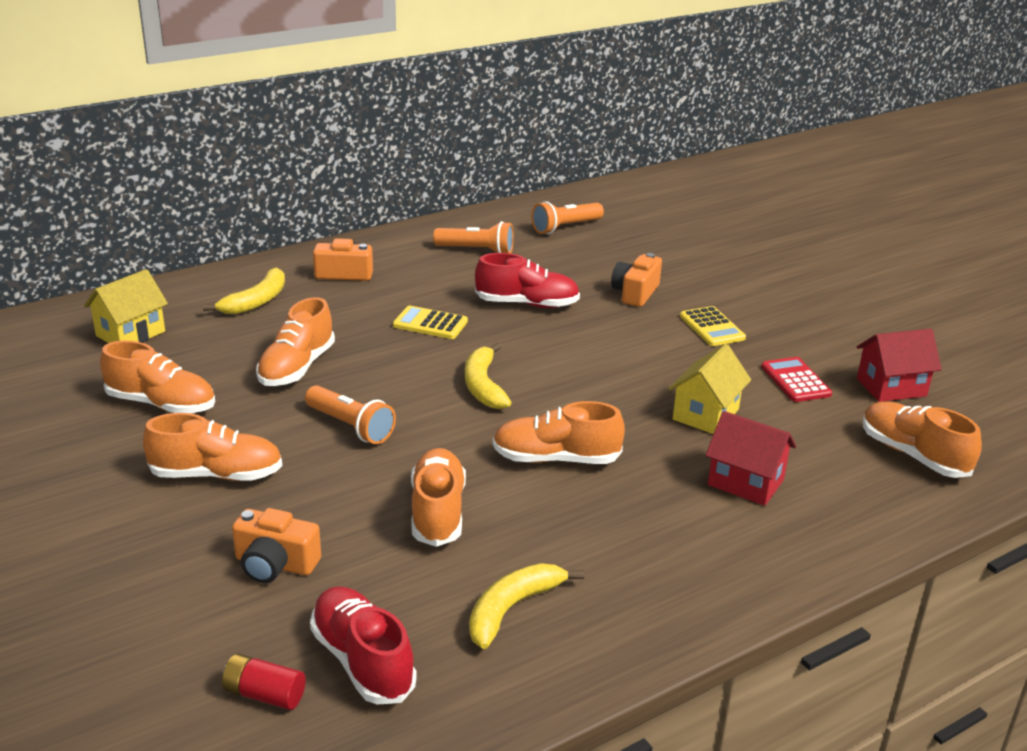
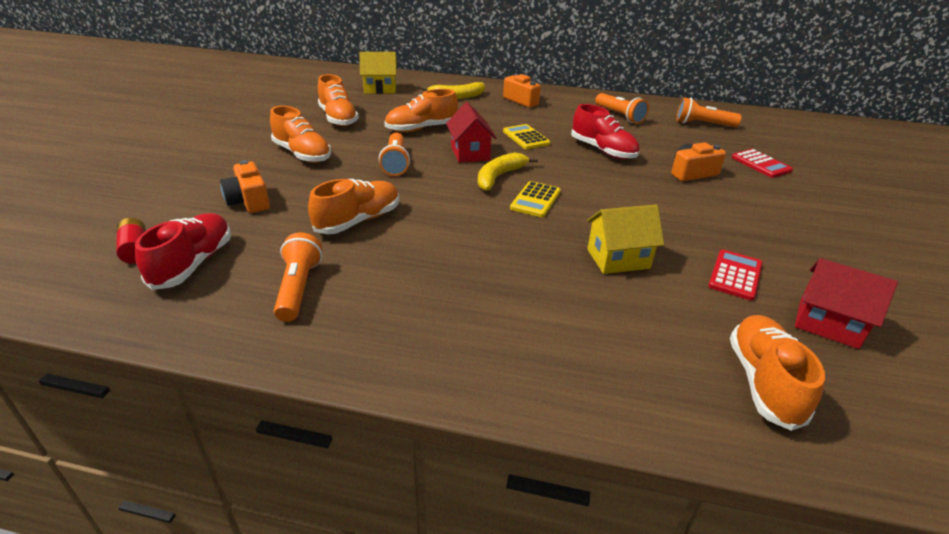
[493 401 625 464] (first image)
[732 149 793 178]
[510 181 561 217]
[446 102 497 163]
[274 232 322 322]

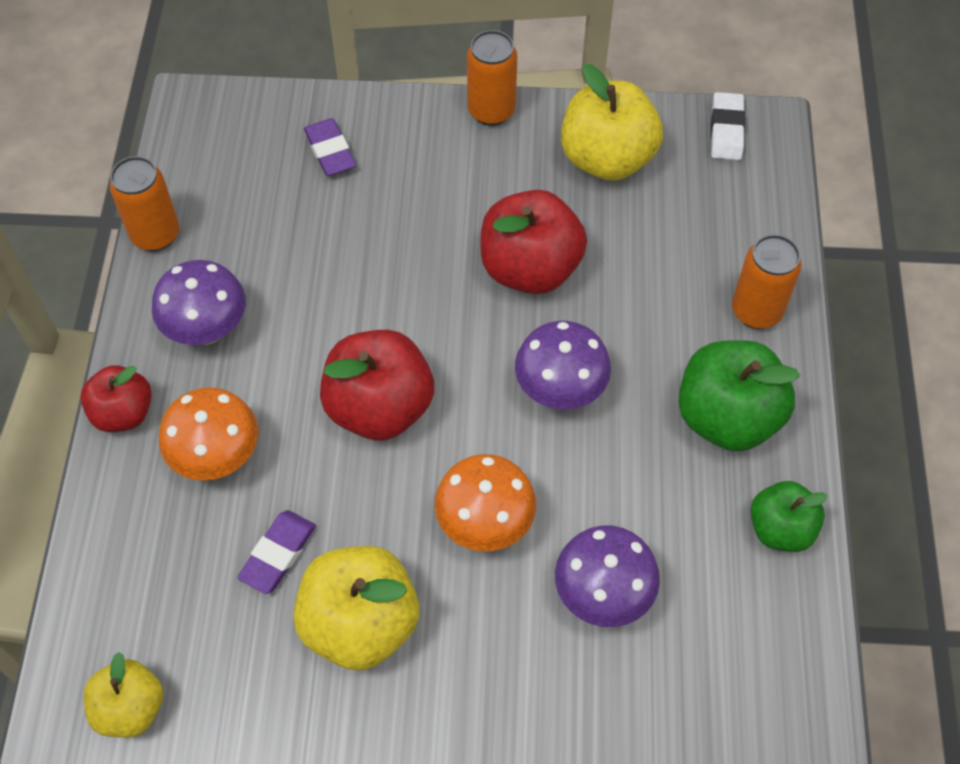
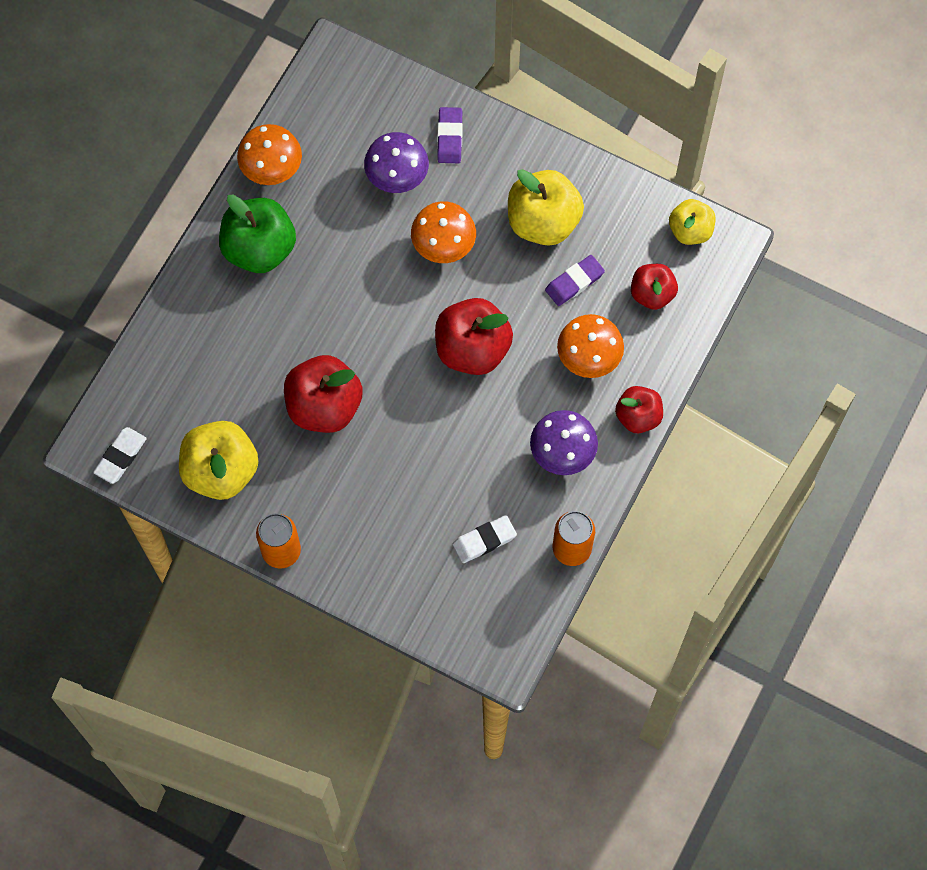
[515 321 611 409] (first image)
[732 234 801 329] (first image)
[453 515 517 563]
[631 264 678 310]
[437 107 463 163]
[237 124 302 185]

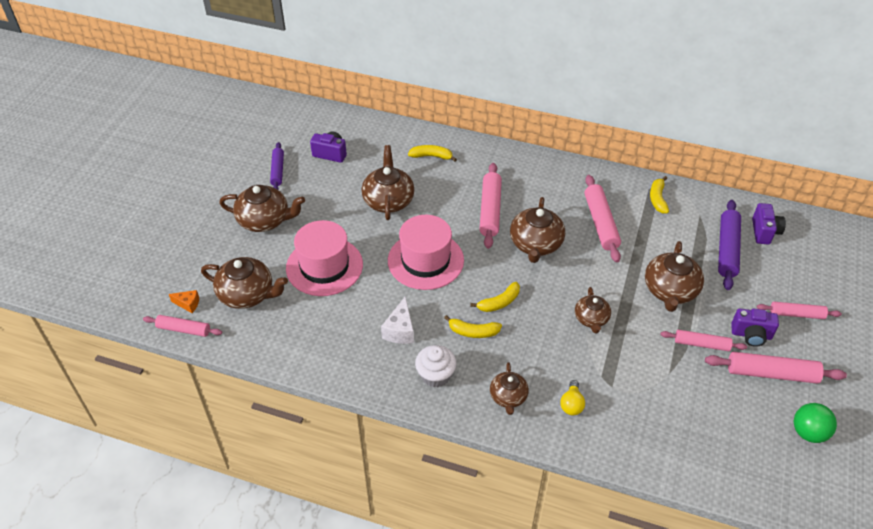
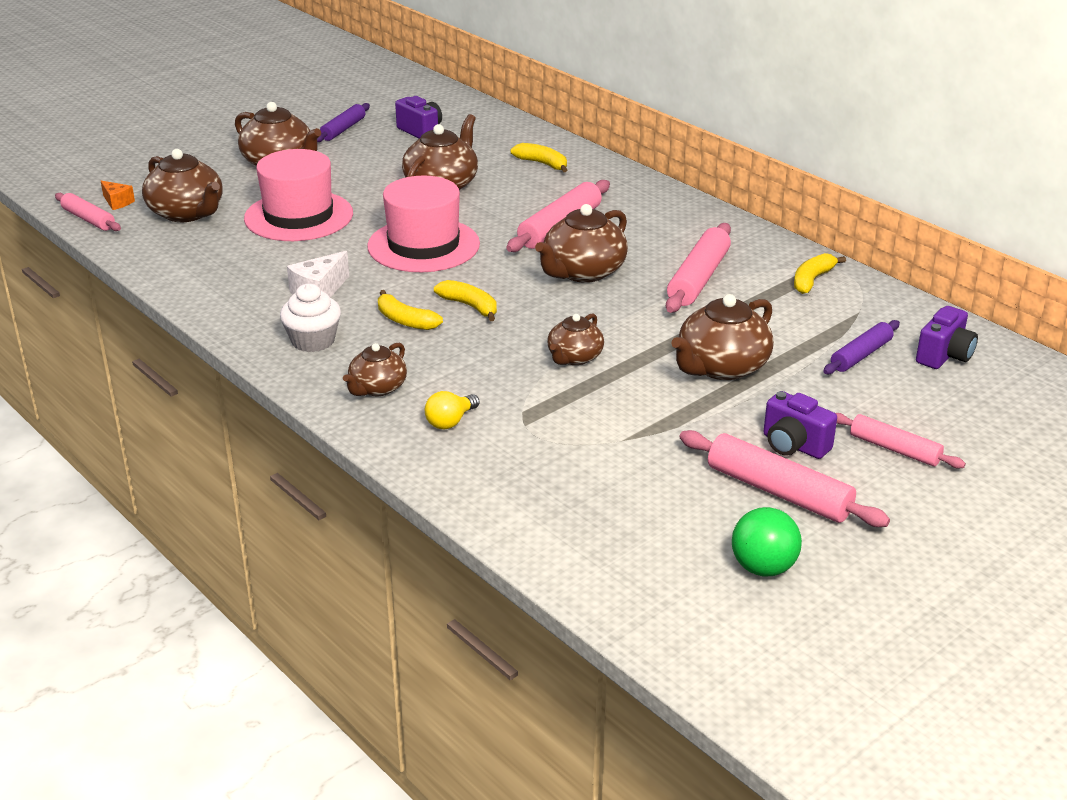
[660 330 747 351] (first image)
[434 280 497 321]
[823 320 900 374]

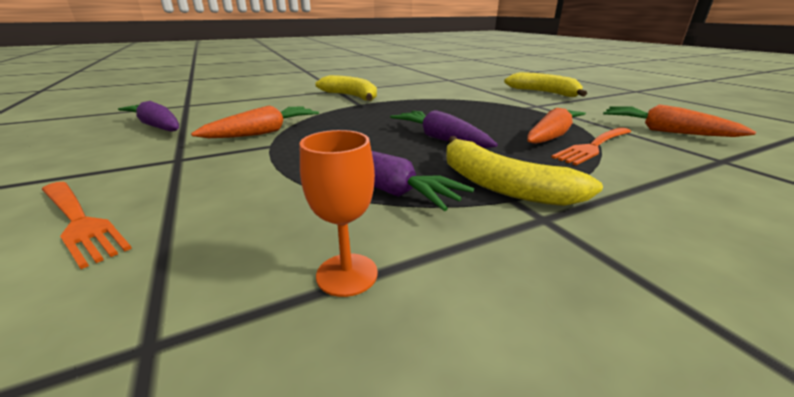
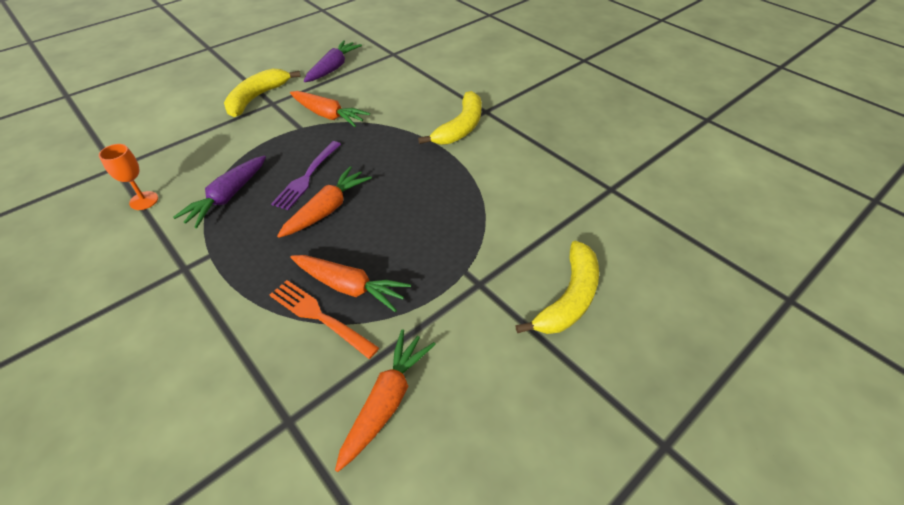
[41 182 132 269] (first image)
[271 141 341 210]
[224 68 301 117]
[277 166 372 238]

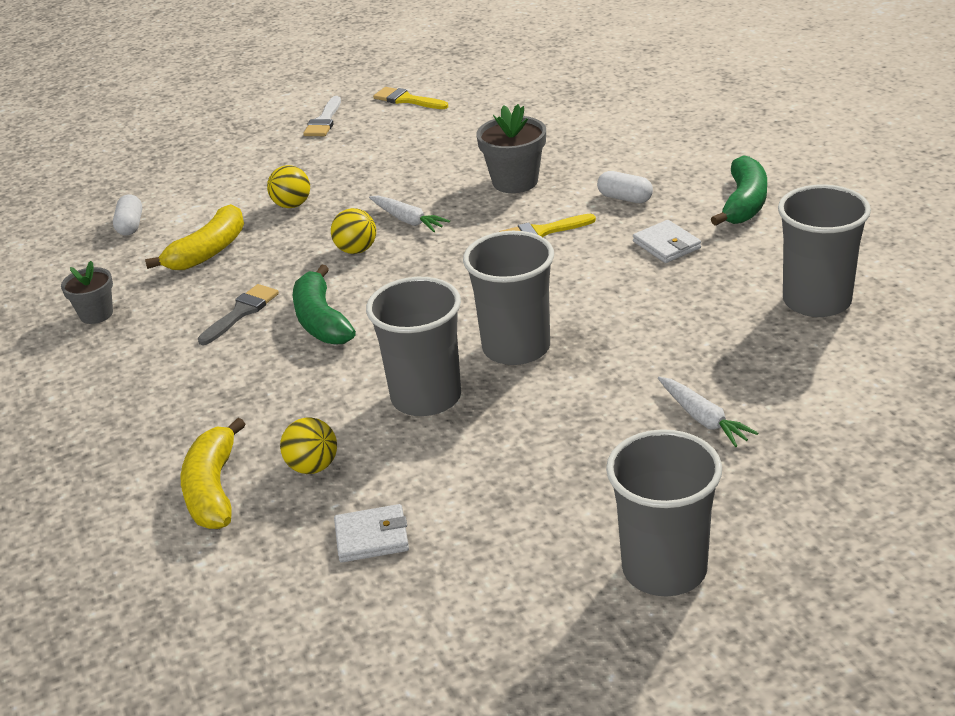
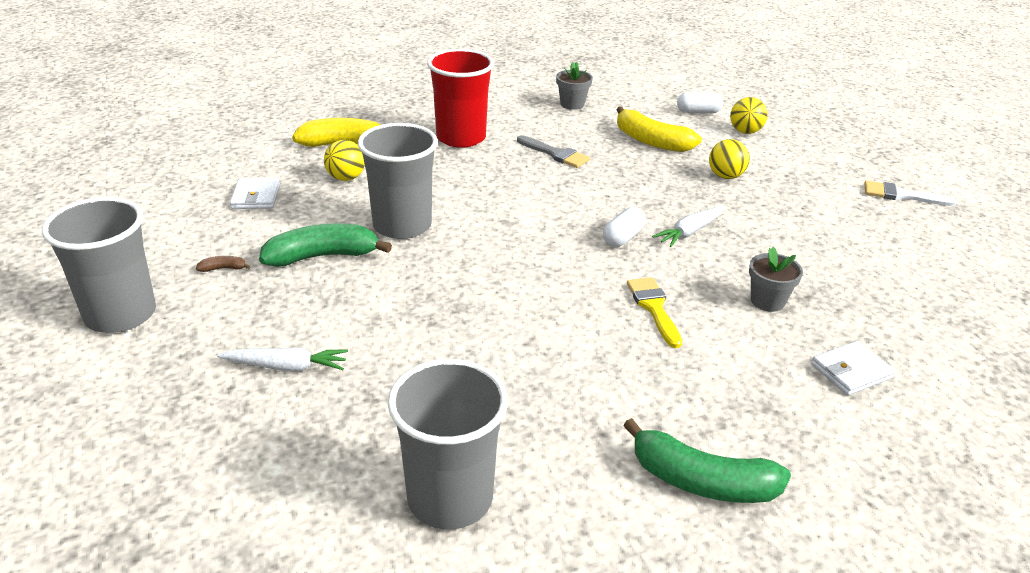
[373 87 448 109] (first image)
[463 231 554 365] (first image)
[196 256 251 272]
[427 49 494 148]
[259 223 392 267]
[730 97 768 134]
[603 207 646 247]
[811 341 895 395]
[217 347 348 371]
[749 247 803 312]

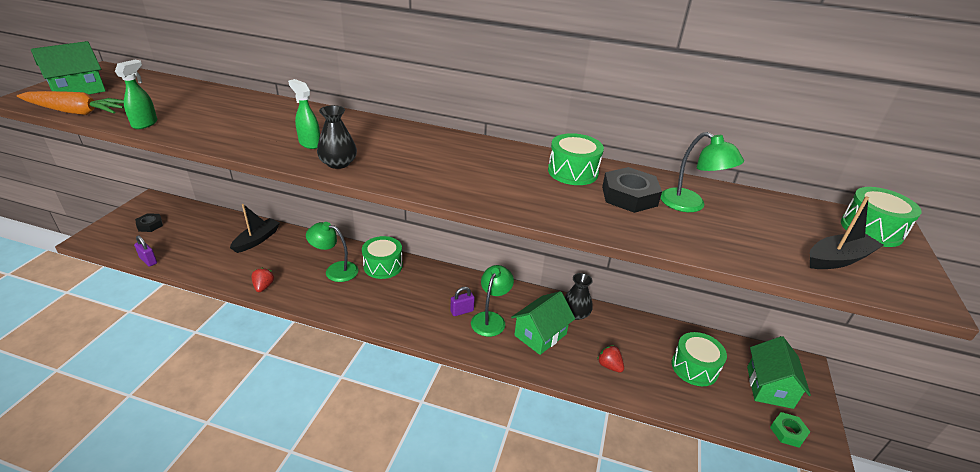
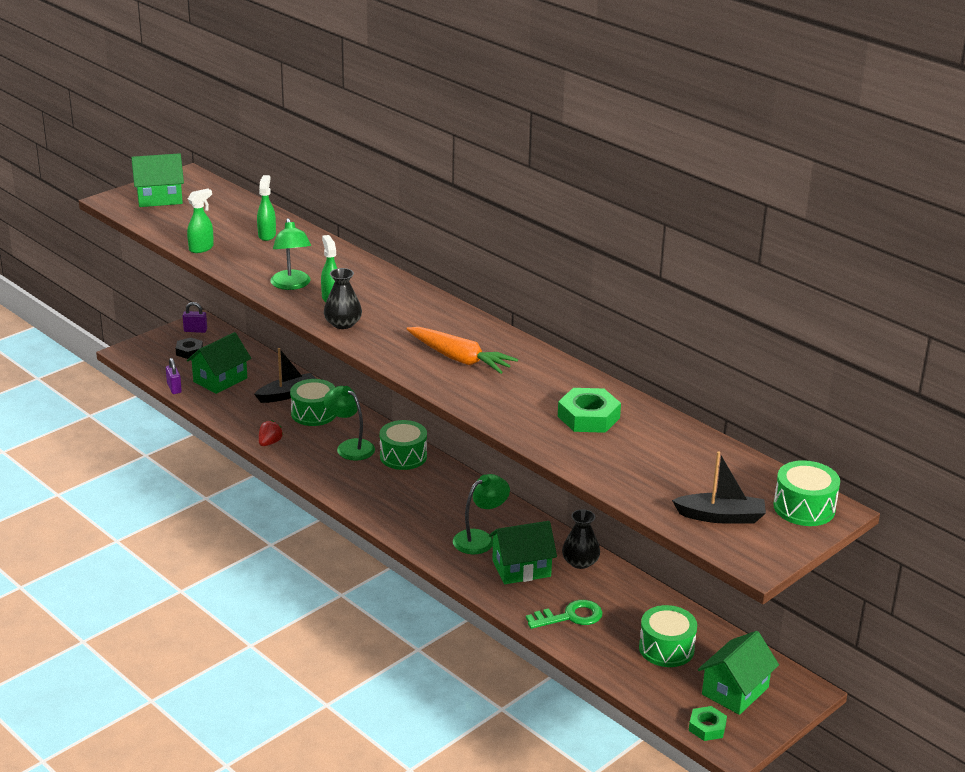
[187 332 251 394]
[257 175 276 241]
[407 327 518 374]
[183 302 207 333]
[290 379 336 426]
[270 218 311 290]
[526 600 603 629]
[558 388 621 433]

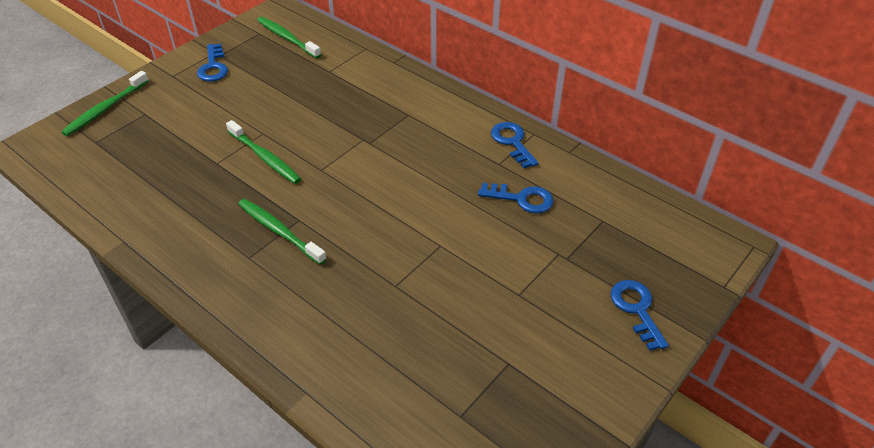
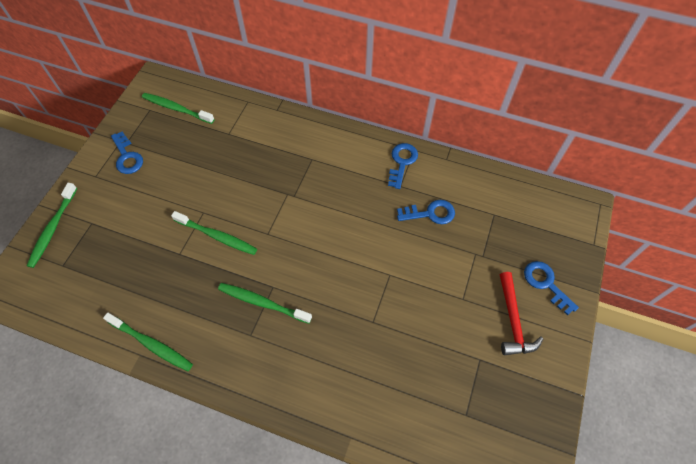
[103 313 193 371]
[499 272 543 355]
[388 143 418 189]

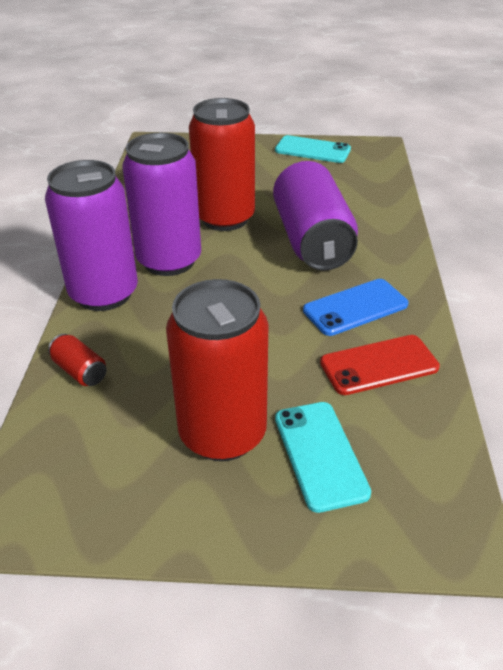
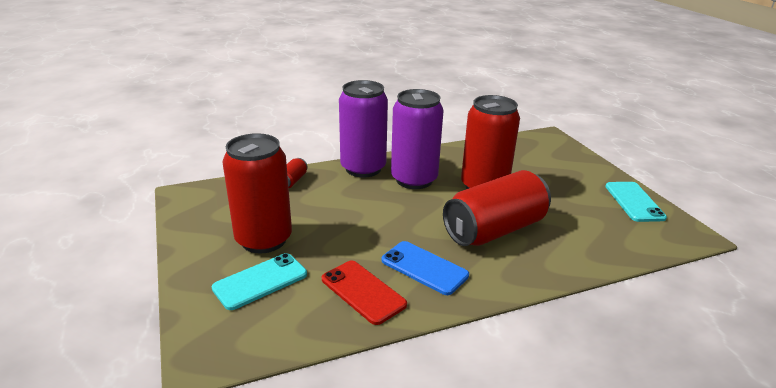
[443 170 551 246]

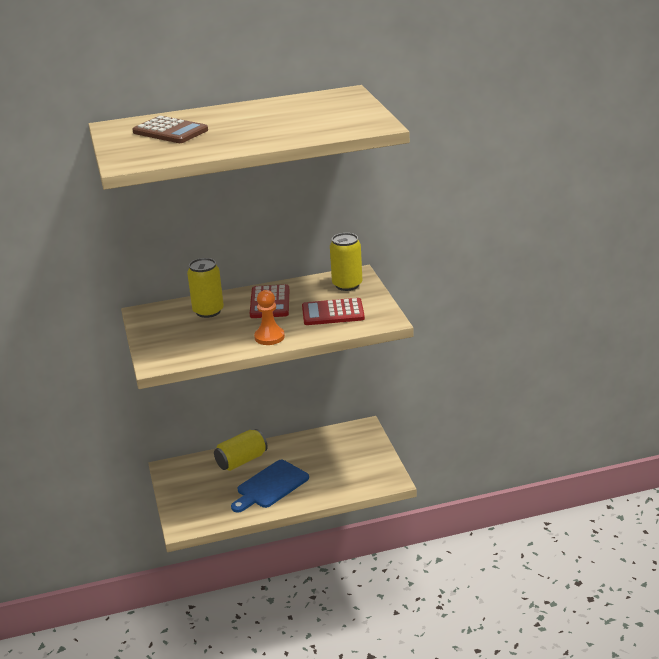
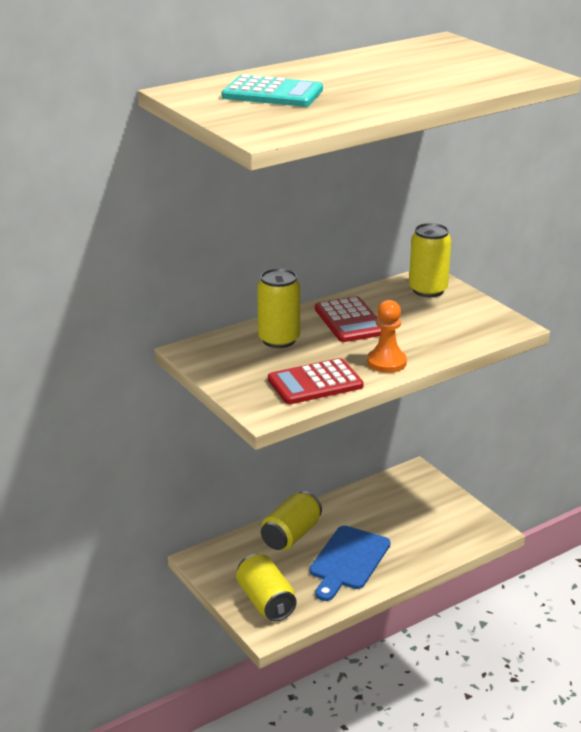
[236 554 297 621]
[268 358 364 404]
[222 75 323 107]

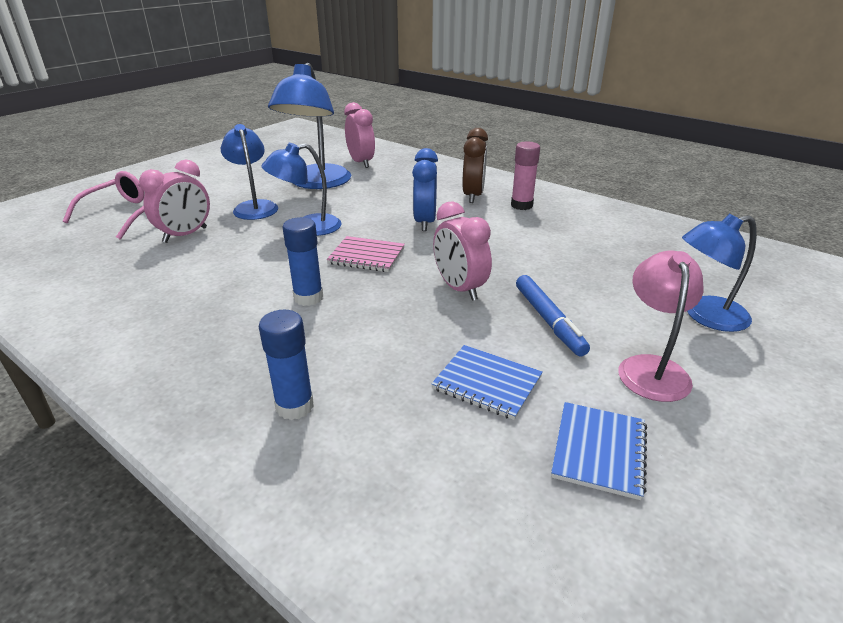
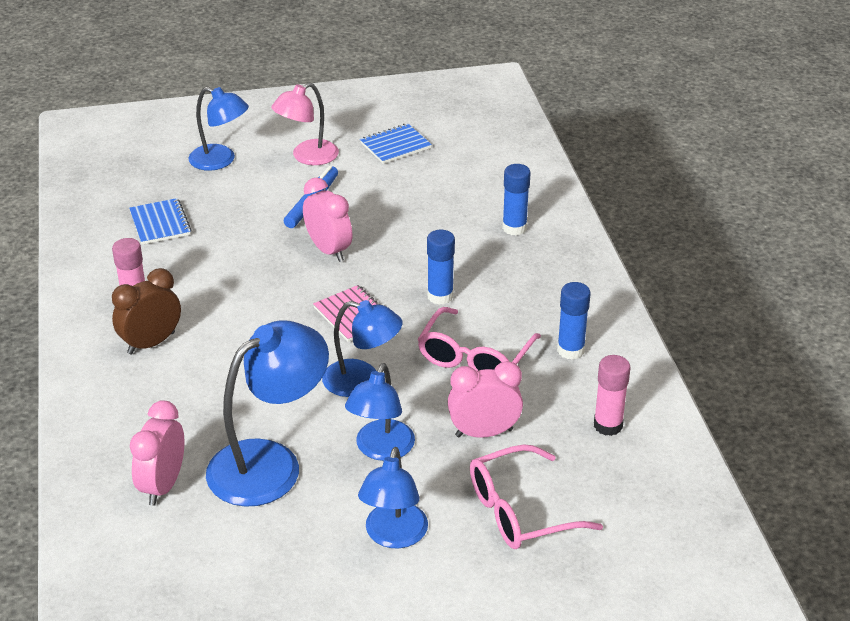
[412 148 438 231] (first image)
[358 447 428 548]
[417 307 541 371]
[557 282 591 360]
[594 355 631 436]
[129 198 192 245]
[303 177 353 262]

